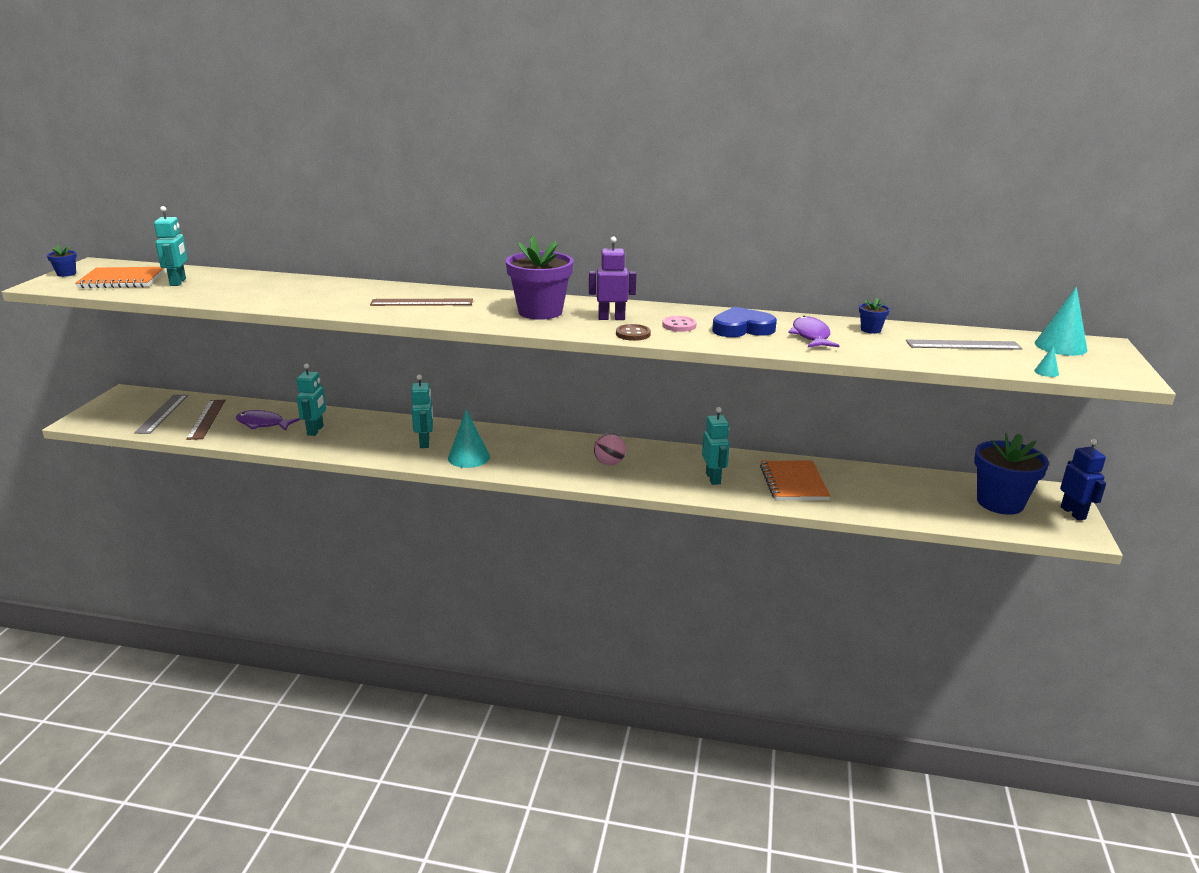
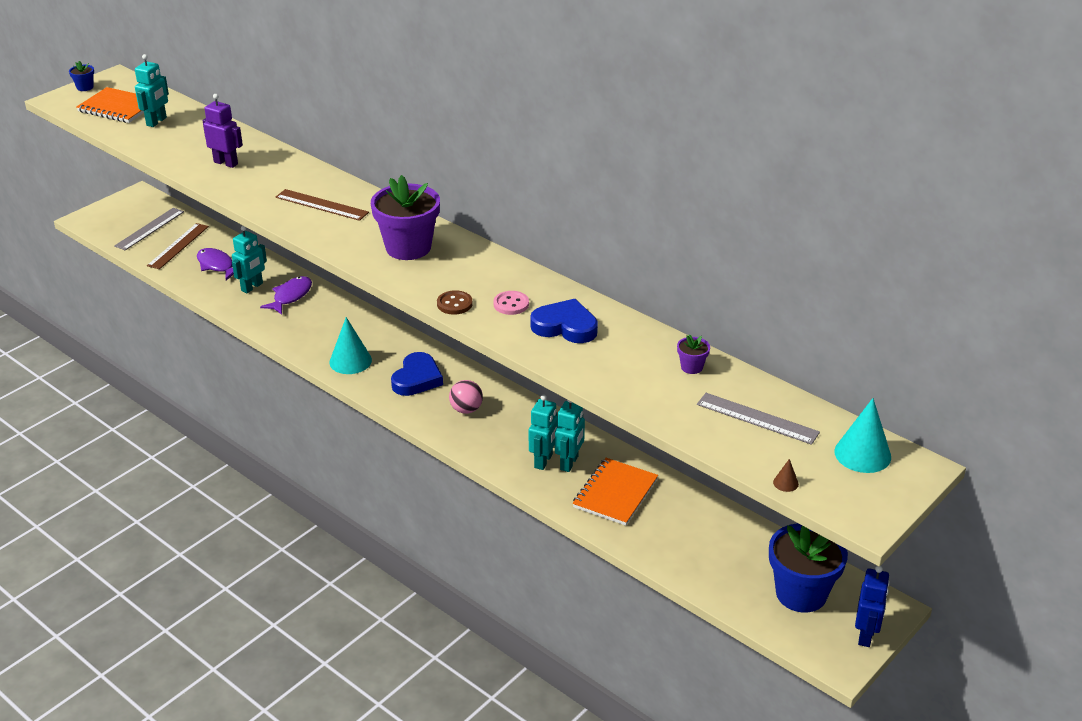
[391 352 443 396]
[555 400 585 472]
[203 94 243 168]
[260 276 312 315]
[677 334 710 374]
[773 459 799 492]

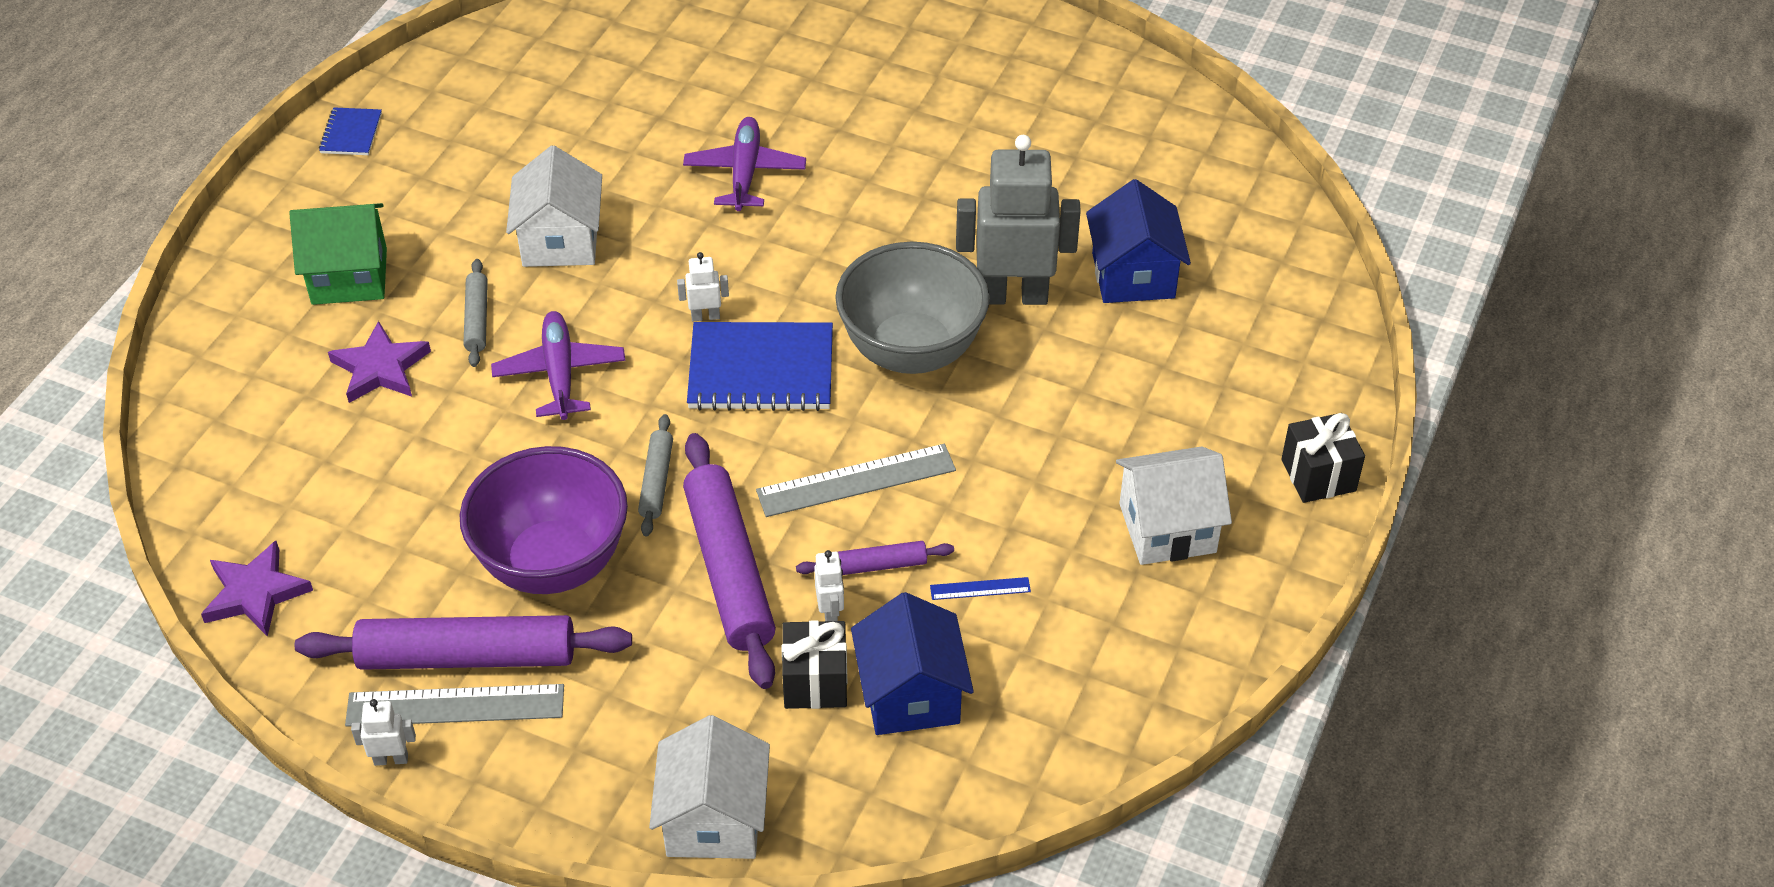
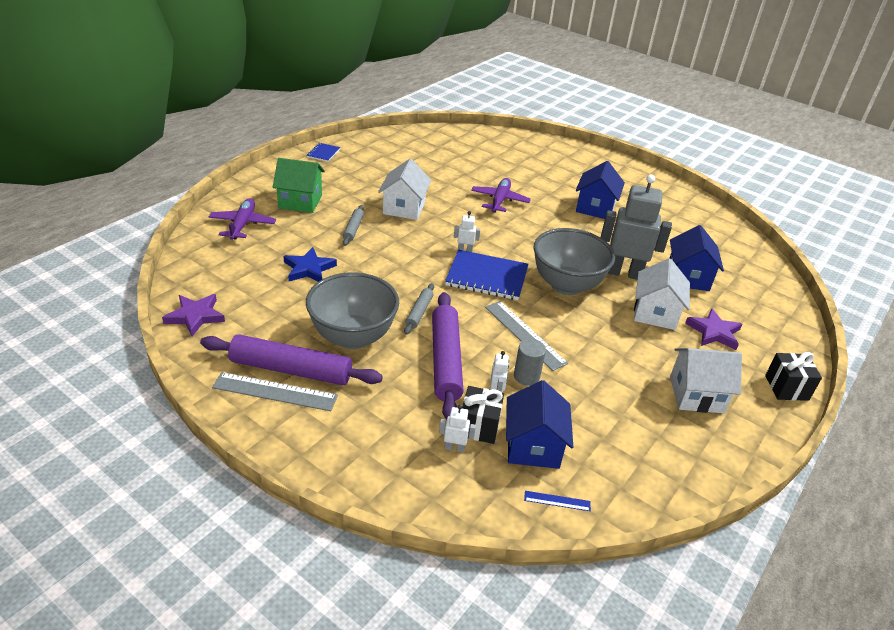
[283 247 337 282]
[576 161 625 219]
[685 308 742 350]
[439 405 476 453]
[209 198 276 240]
[634 258 690 330]
[524 491 591 511]
[514 339 546 386]
[306 272 399 349]
[485 301 568 371]

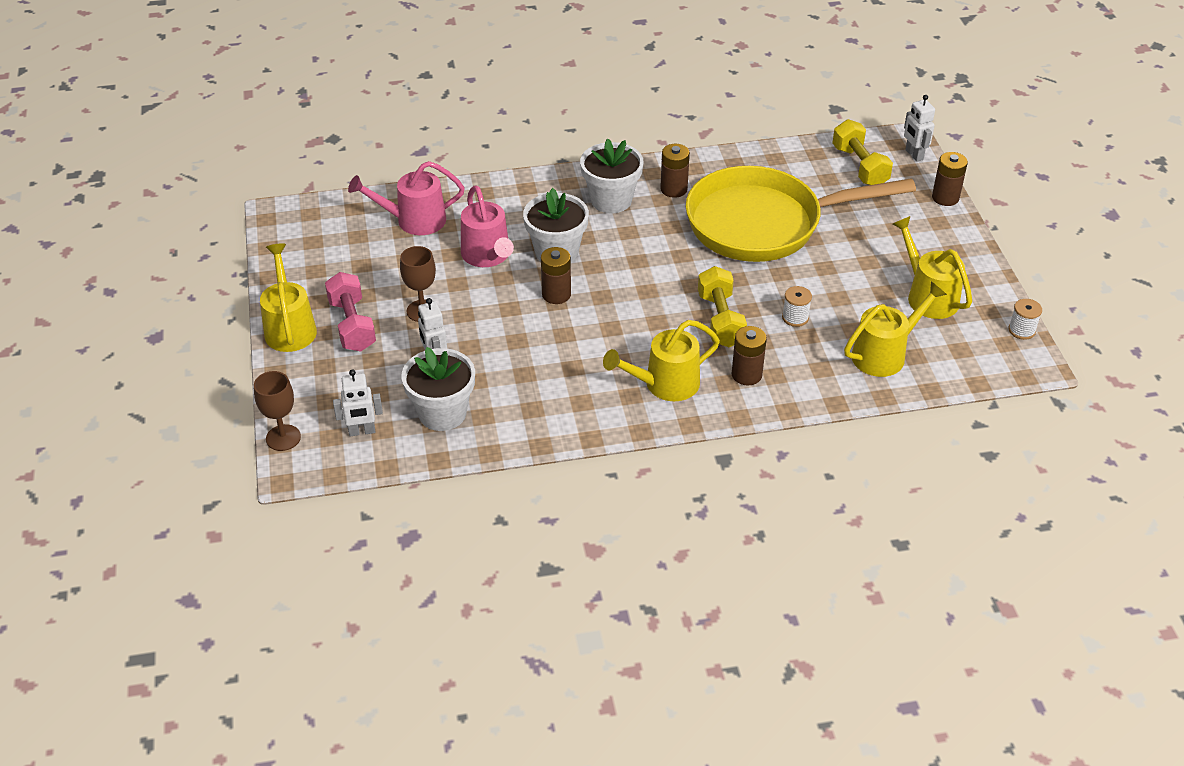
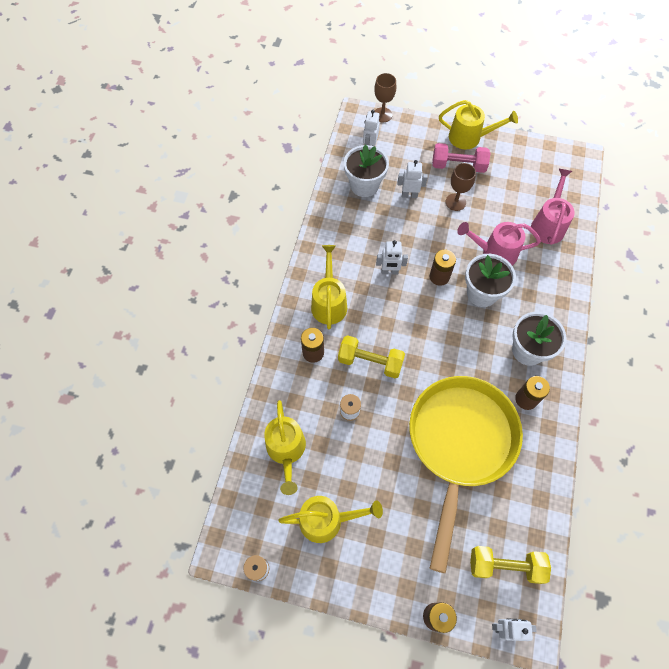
[376 240 408 274]

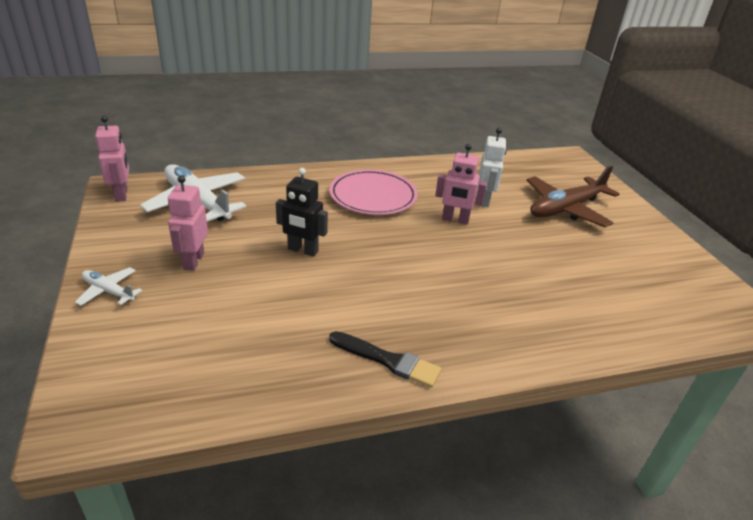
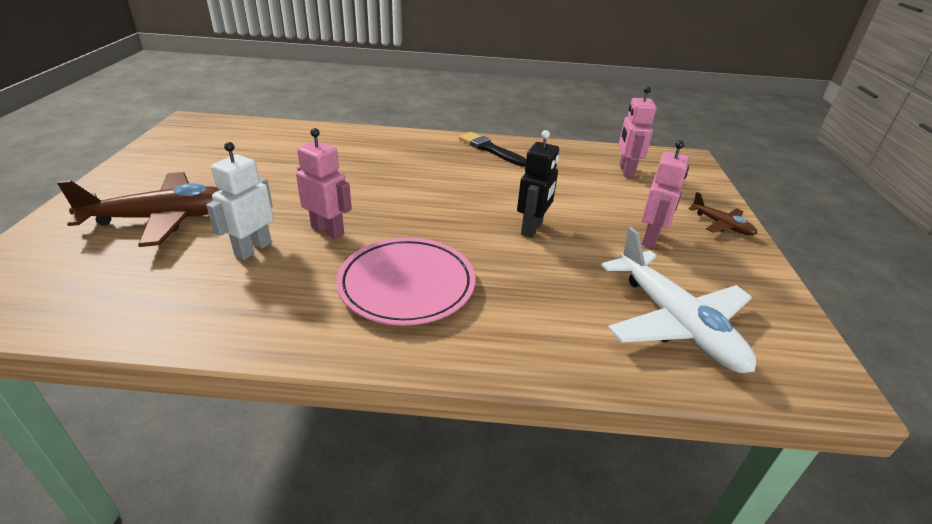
[619 86 657 178]
[688 192 758 236]
[517 130 559 238]

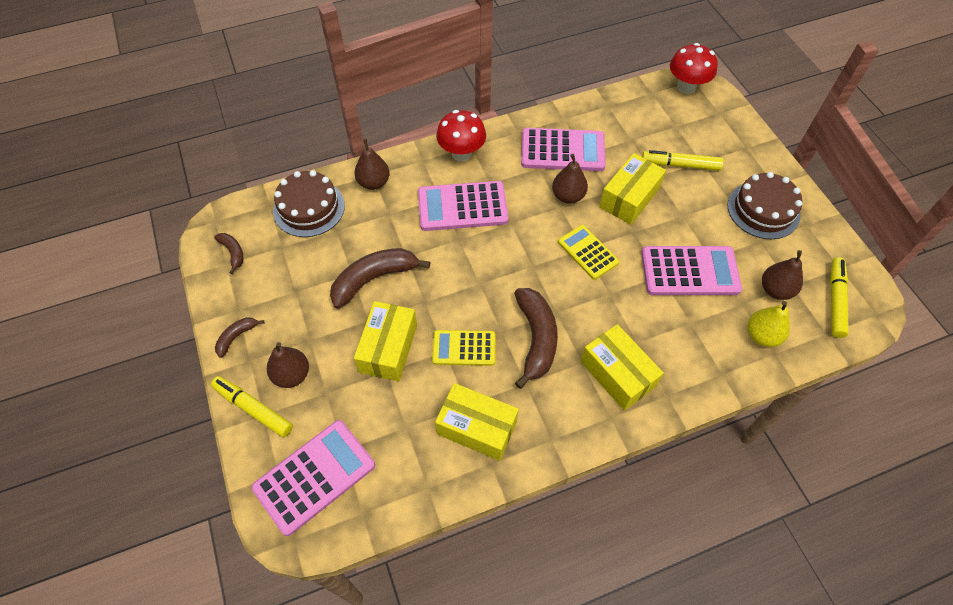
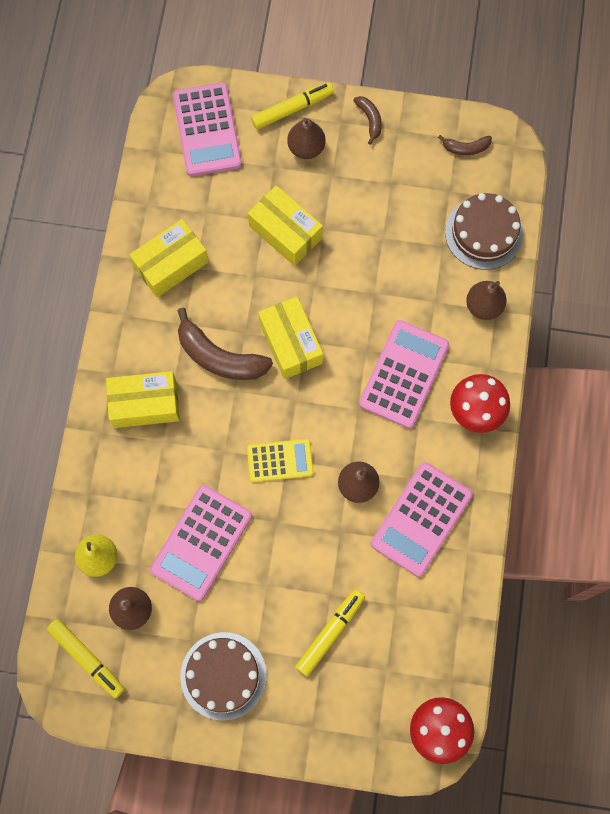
[330 248 430 309] (first image)
[432 330 495 366] (first image)
[258 297 323 379]

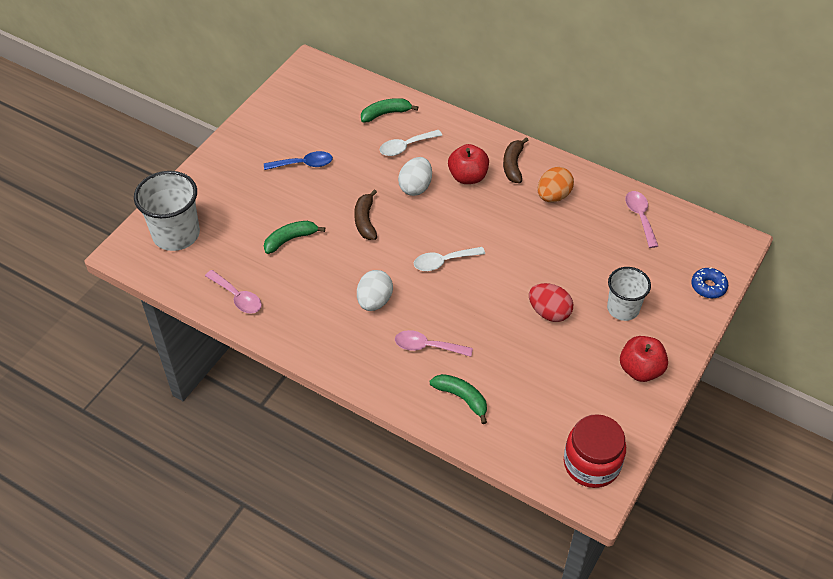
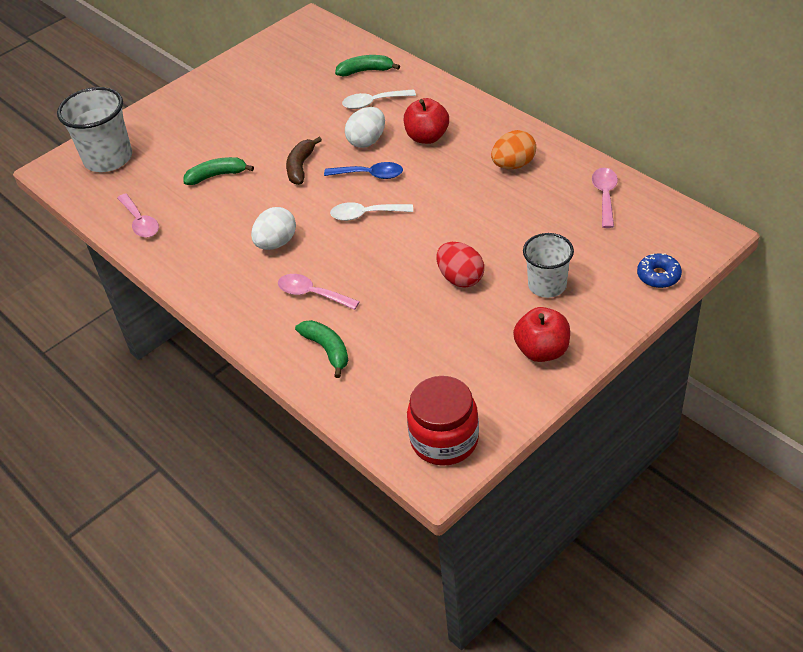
[503 137 529 183] (first image)
[324 162 403 179]

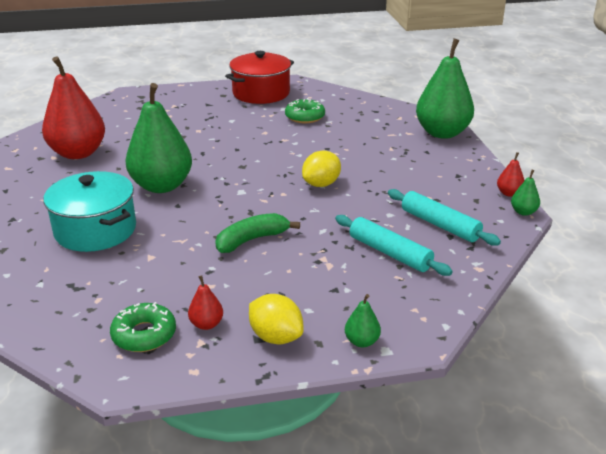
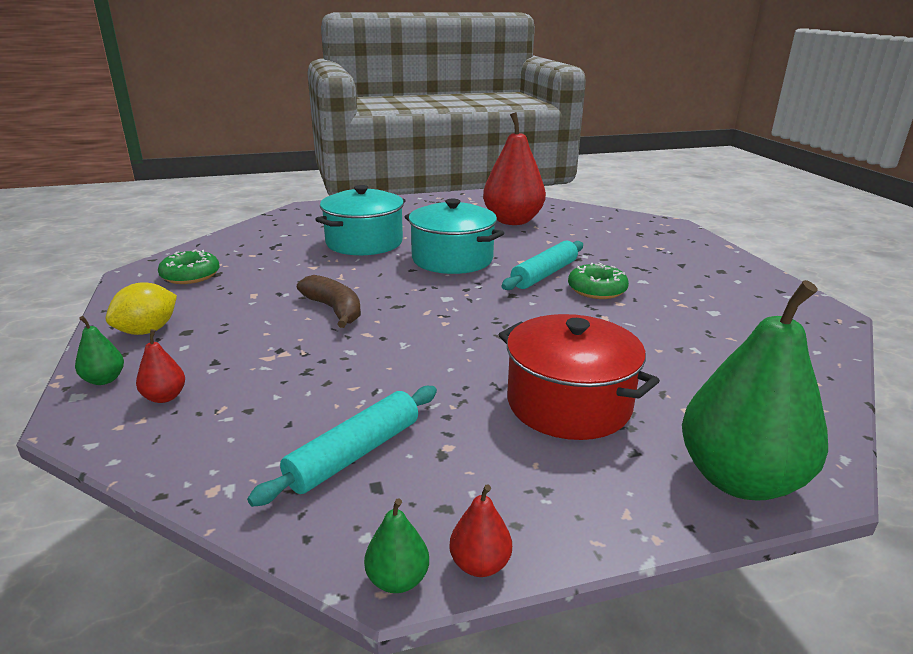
[302 151 341 187] (first image)
[136 329 185 403]
[499 314 660 440]
[568 263 629 299]
[502 241 583 290]
[404 199 504 274]
[297 275 361 328]

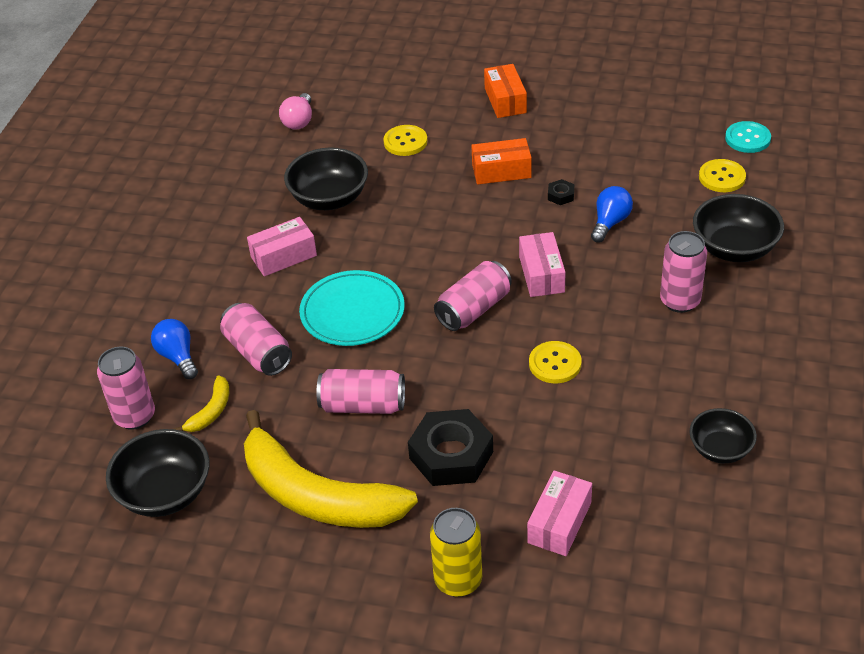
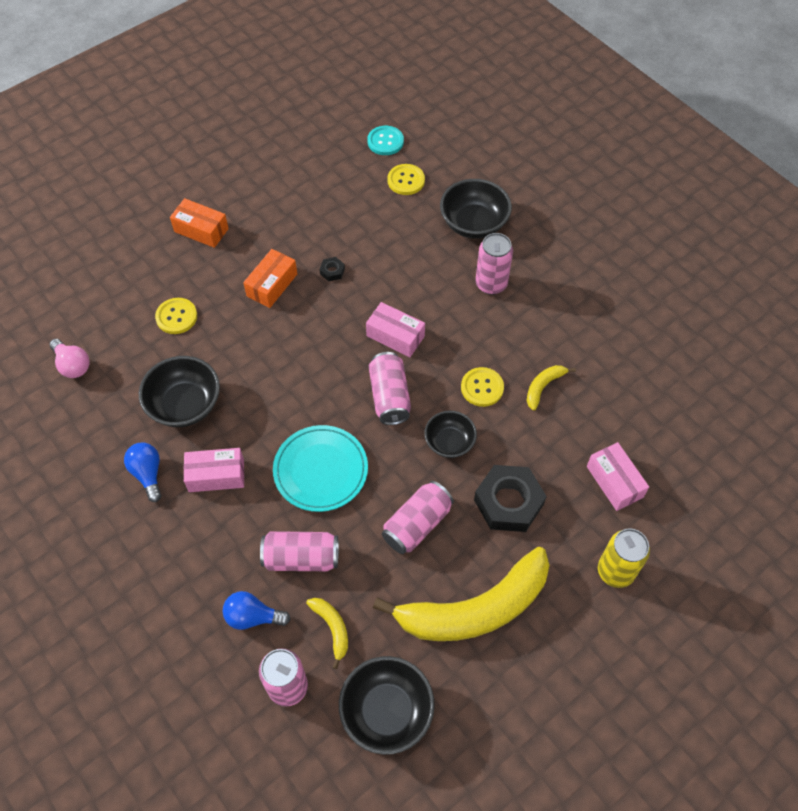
[527 365 576 411]
[124 443 162 502]
[424 411 477 458]
[184 448 244 492]

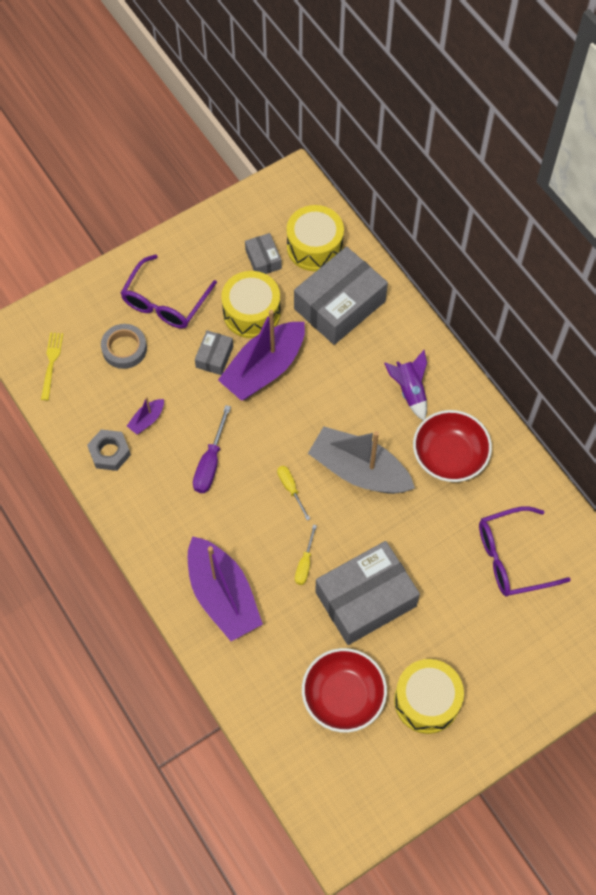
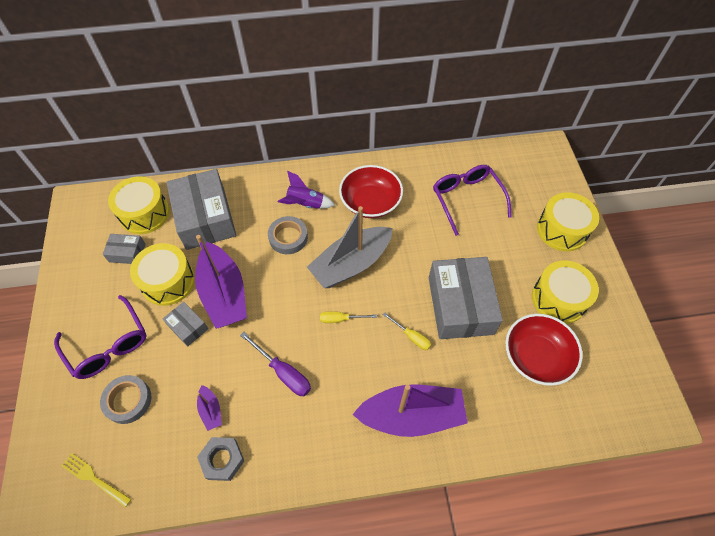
[268 216 308 254]
[537 192 599 251]
[433 165 512 236]

